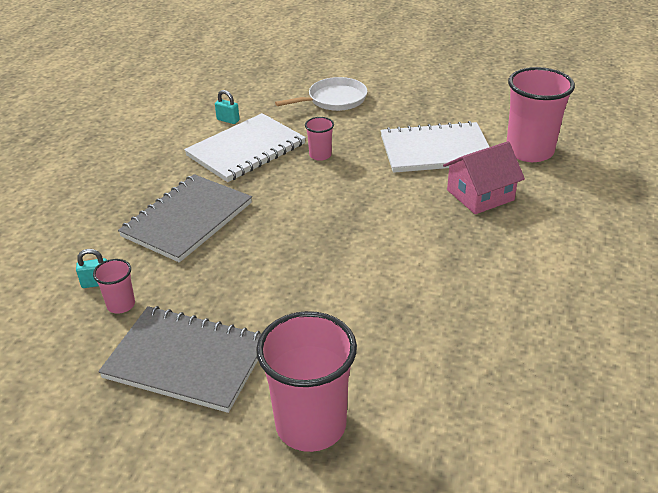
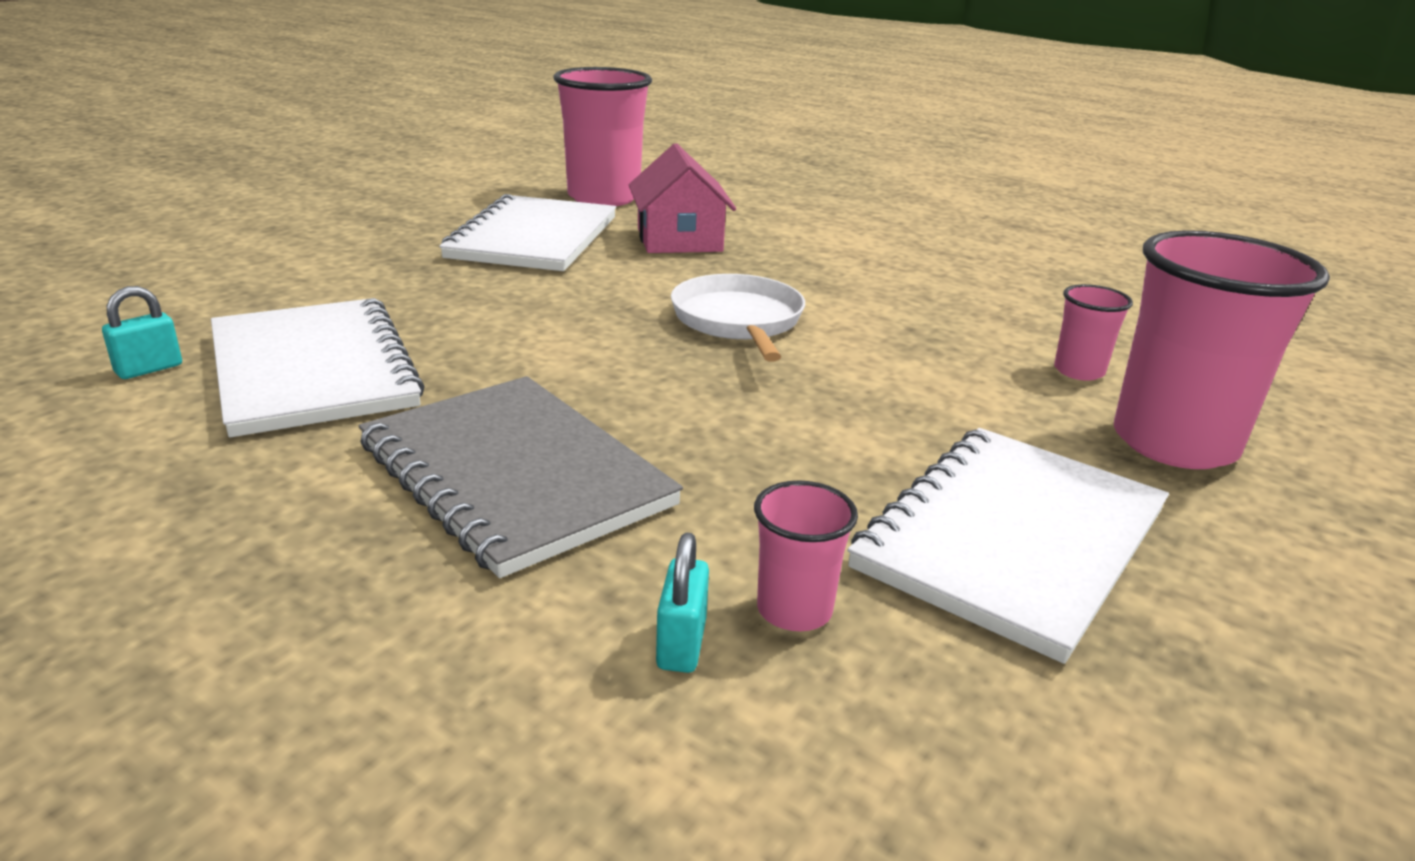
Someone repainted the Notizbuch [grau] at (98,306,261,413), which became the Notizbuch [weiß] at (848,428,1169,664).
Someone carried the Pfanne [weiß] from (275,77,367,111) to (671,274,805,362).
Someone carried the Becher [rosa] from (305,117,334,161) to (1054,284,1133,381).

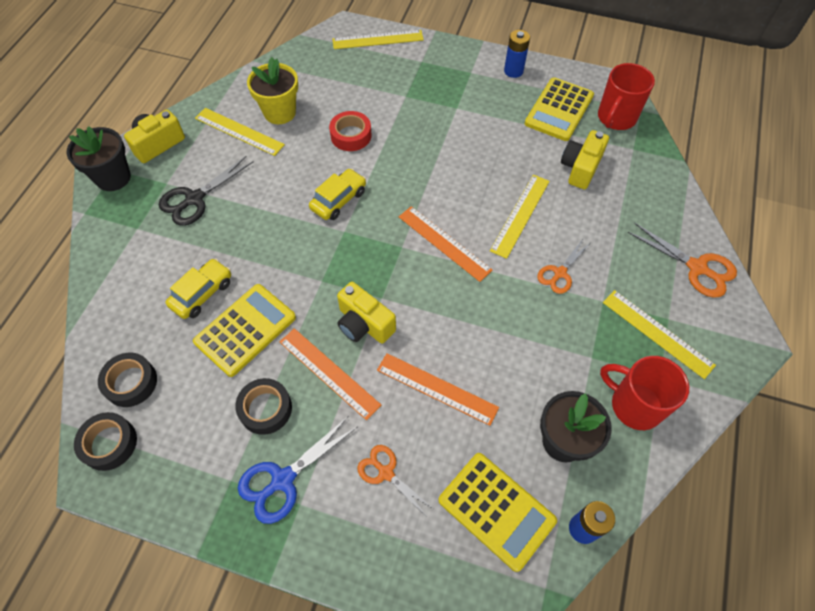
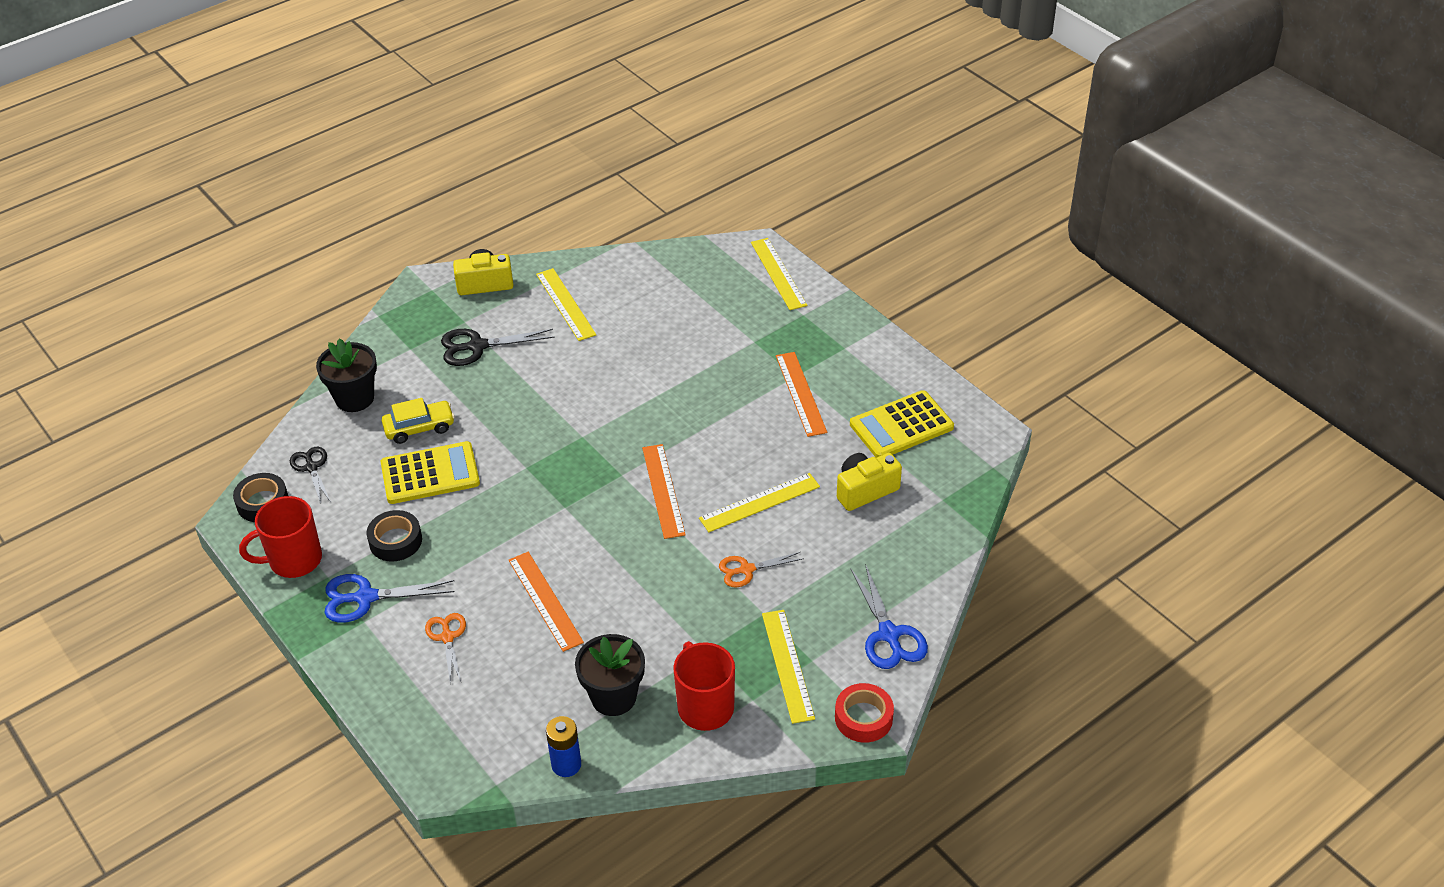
Someone carried the Blumentopf [schwarz] from (67,126,131,191) to (316,338,377,412).
Someone swapped the Klebeband [schwarz] at (98,353,157,407) for the Schere [schwarz] at (290,447,331,503).
Someone took away the Blumentopf [gelb] at (247,57,298,124).
Someone carried the Lineal [orange] from (280,328,381,420) to (776,352,827,437).
Someone took away the Auto [gelb] at (309,169,366,220).
Someone carried the Klebeband [rot] from (329,111,371,151) to (835,683,894,743).
Someone rotated the Lineal [gelb] at (332,30,424,49) by 45 degrees clockwise.
Someone took away the Kamera [gelb] at (337,282,396,344).
Someone took away the Taschenrechner [gelb] at (438,453,557,572).
Someone took away the Batterie [blau] at (504,30,530,78).
Someone carried the Tasse [rot] from (598,63,655,130) to (239,496,322,578).
Someone repainted the Schere [orange] at (627,223,737,298), which became the Schere [blau] at (851,564,928,669).

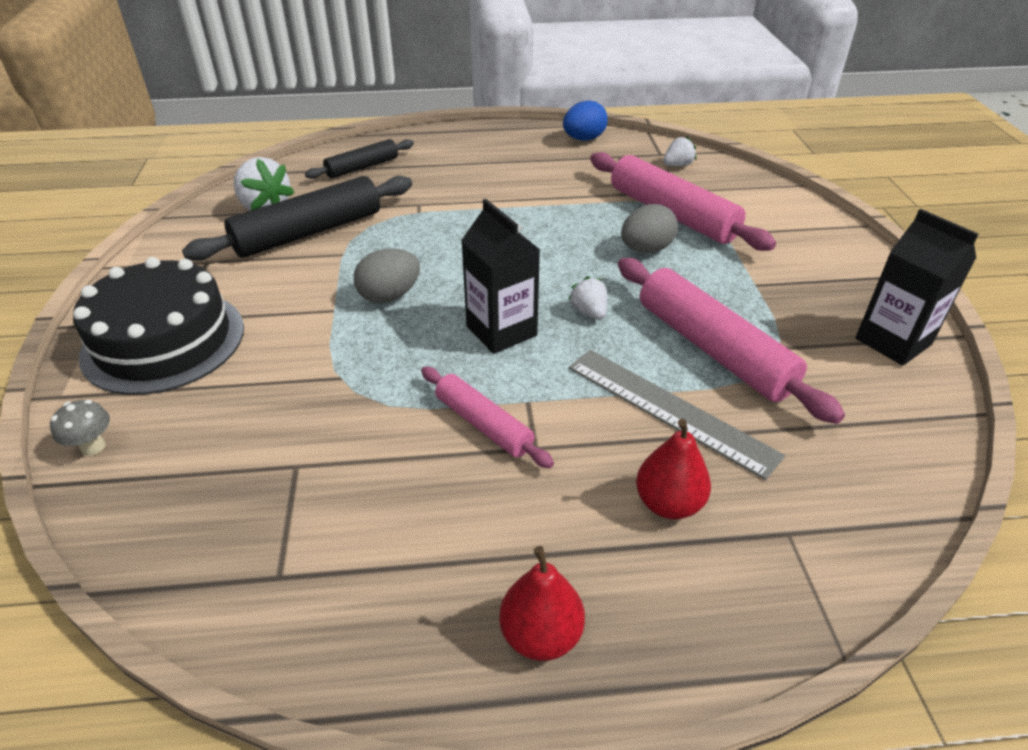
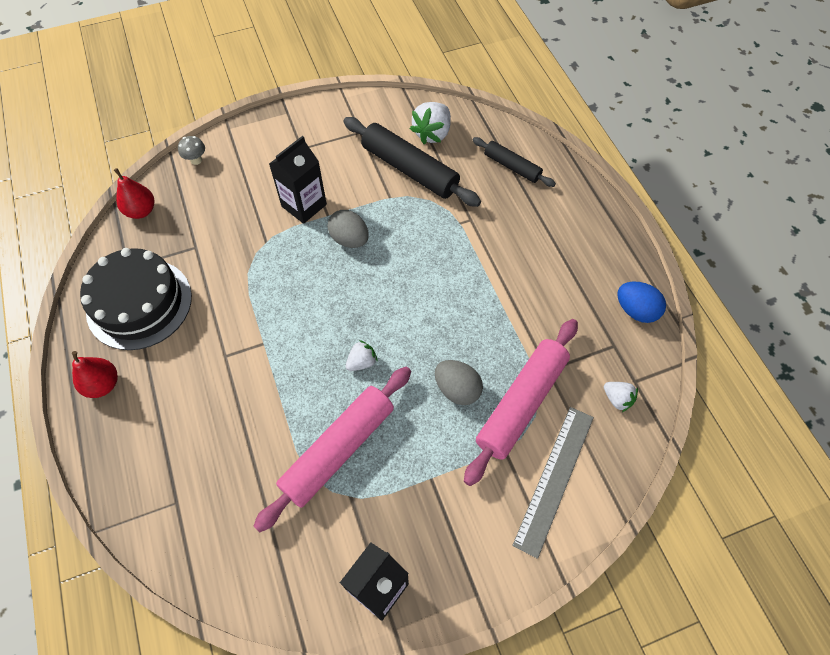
Someone carried the Kuchen [schwarz] from (73,257,244,395) to (80,248,192,350).
Someone took away the Nudelholz [rosa] at (421,367,554,468).
Someone carried the Getränkekarton [schwarz] from (461,199,540,354) to (269,136,327,224).
Someone carried the Lineal [grau] from (569,350,785,480) to (512,407,594,559).
Someone carried the Birne [rot] from (636,419,711,519) to (114,168,154,219).

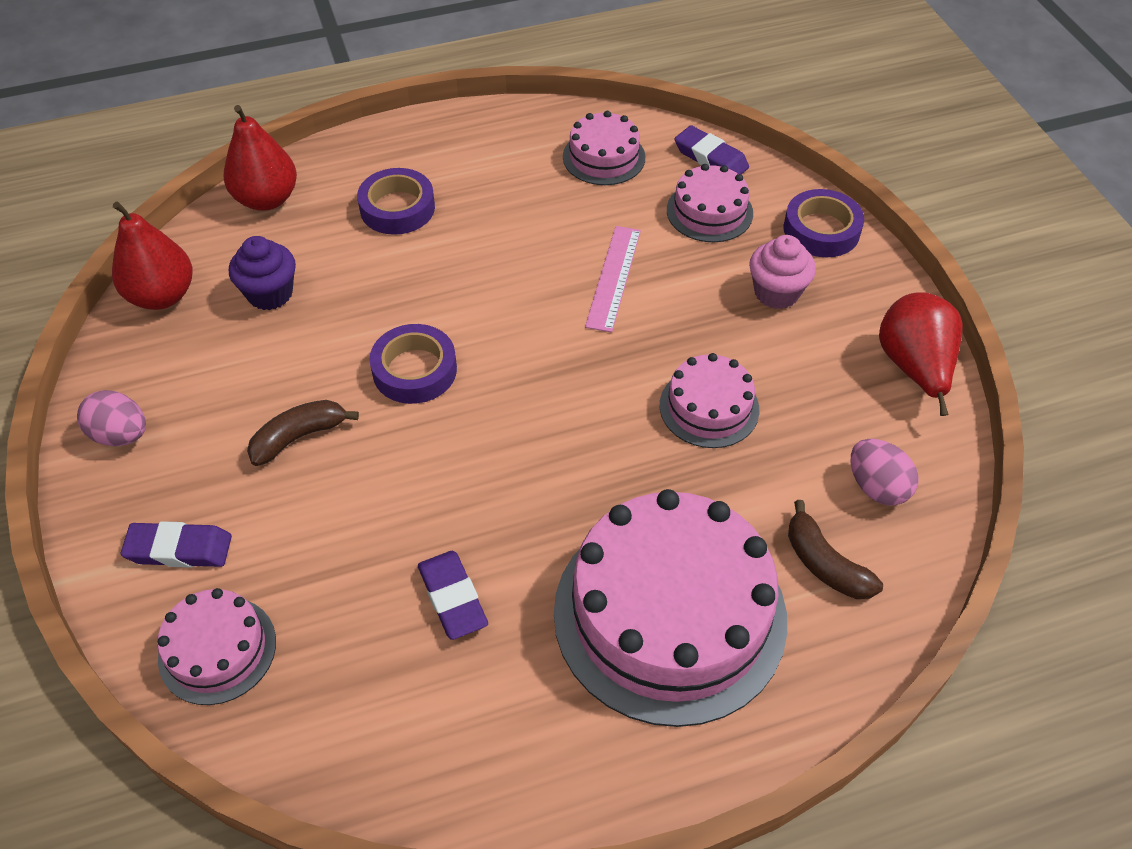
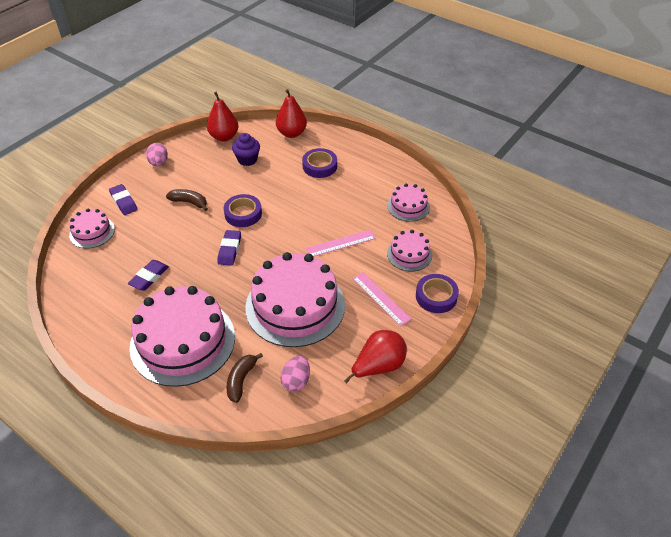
Someone scaled the Kuchen [rosa] at (660,353,759,448) by 2.05.
Someone carried the Radiergummi [lila] from (674,125,749,174) to (218,230,241,266).
Someone swapped the Muffin [rosa] at (749,235,816,309) for the Lineal [rosa] at (352,272,411,326).

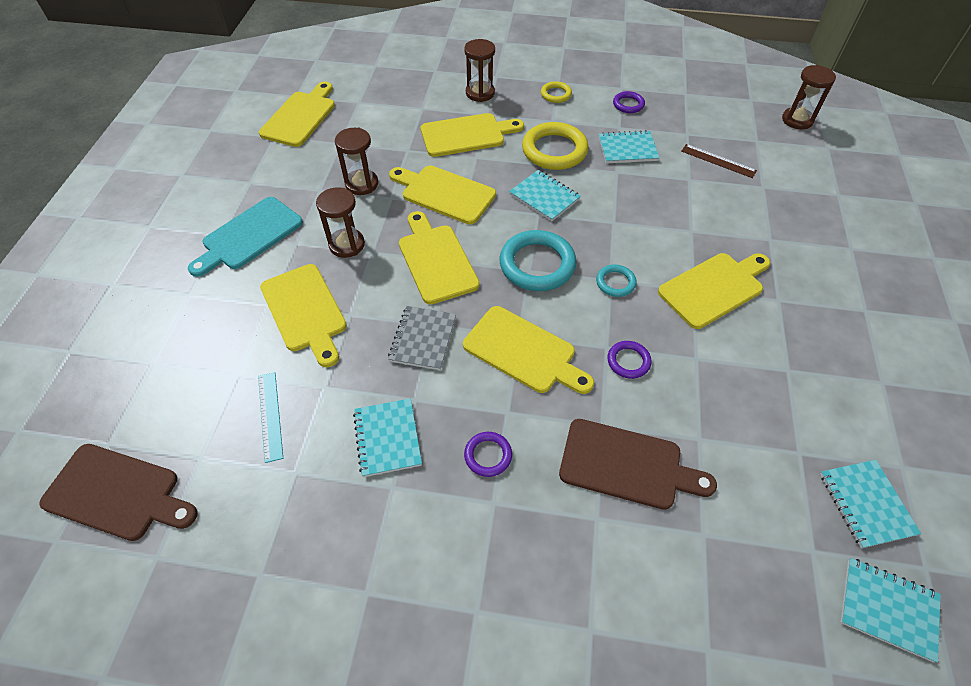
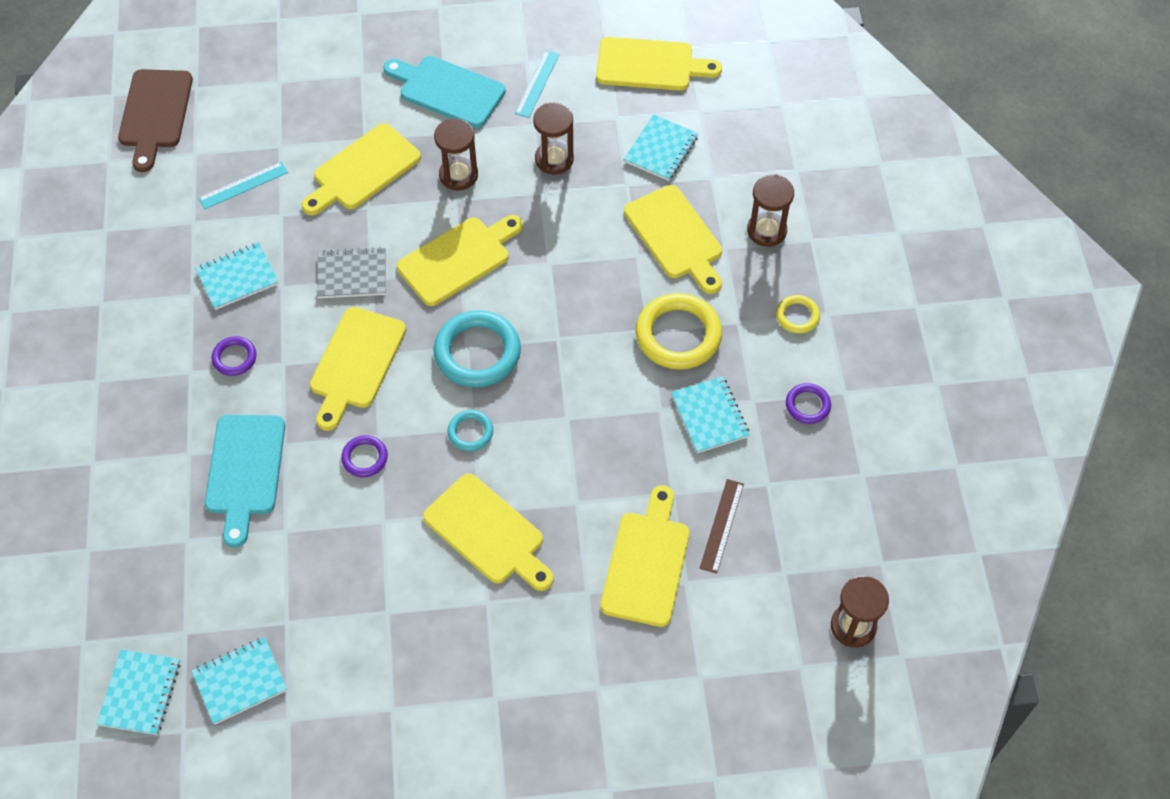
Someone carried the Schneidebrett [gelb] from (389,165,496,224) to (600,485,690,627).
Someone carried the Notizbuch [türkis] from (509,170,581,221) to (624,114,699,181).
Someone repainted the Schneidebrett [braun] at (559,419,717,510), which became the Schneidebrett [türkis] at (205,415,285,548).
Someone put down the Lineal [türkis] at (515,50,560,118).

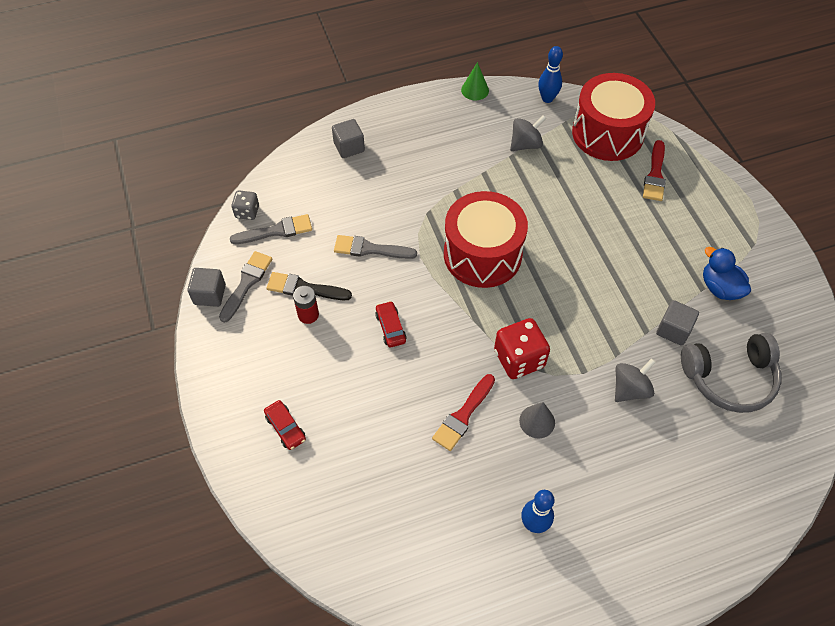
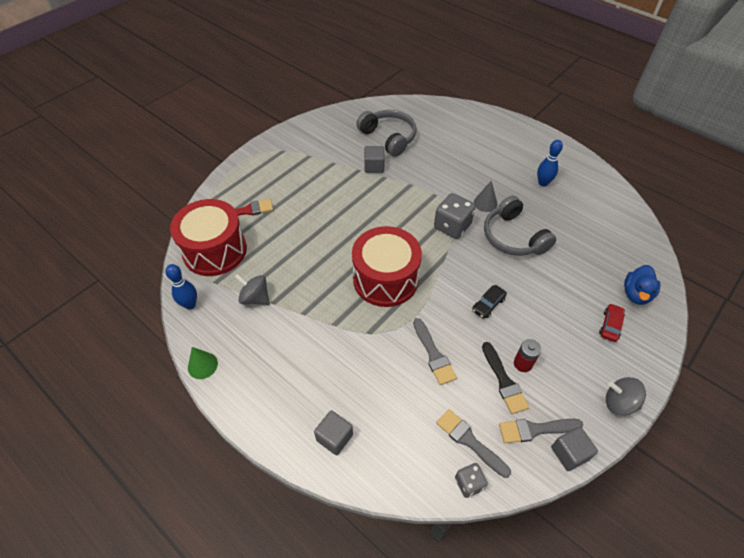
Someone repainted the Auto [rot] at (375,301,407,347), which became the Auto [schwarz] at (472,285,507,319).
Someone swapped the Pinsel [rot] at (432,374,495,451) for the Kopfhörer [grau] at (484,196,556,256).
Someone repainted the Spielwürfel [rot] at (494,318,550,379), which became the Spielwürfel [grau] at (434,193,475,239).
Someone carried the Kreisel [grau] from (615,358,656,402) to (606,377,646,416).
Someone carried the Ente [blau] from (703,247,751,300) to (624,265,660,305).

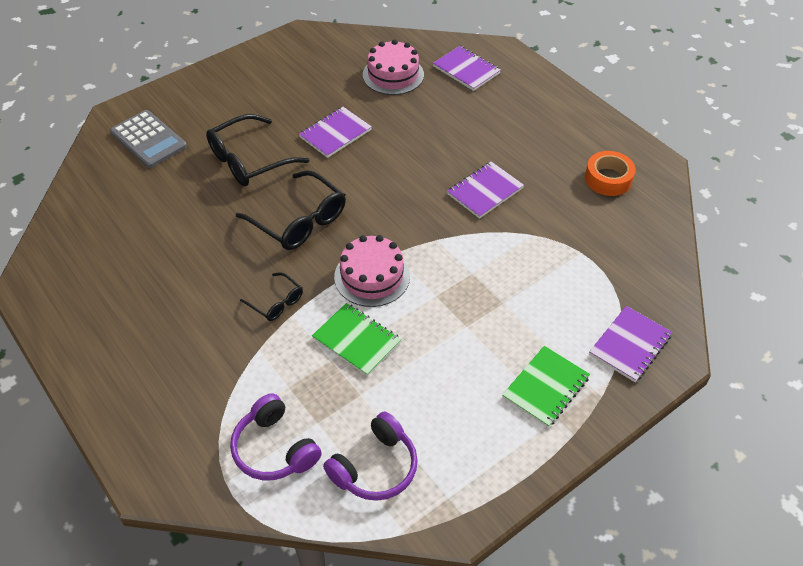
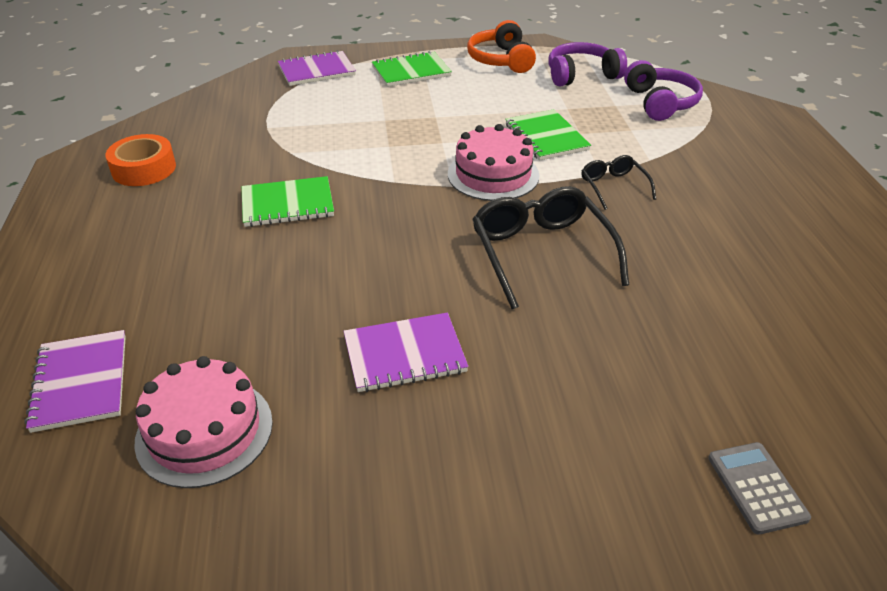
Someone scaled the Taschenrechner [grau] at (110,110,187,168) by 0.61.
Someone took away the Brille [schwarz] at (206,114,309,186).
Someone repainted the Notizbuch [lila] at (447,161,524,219), which became the Notizbuch [grün] at (242,176,334,227).
Someone put down the Kopfhörer [orange] at (467,20,536,73).

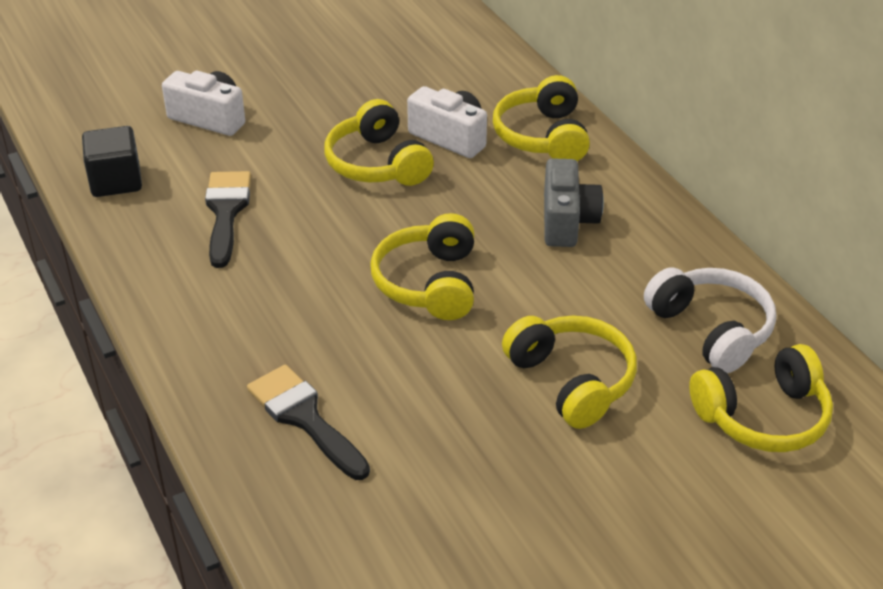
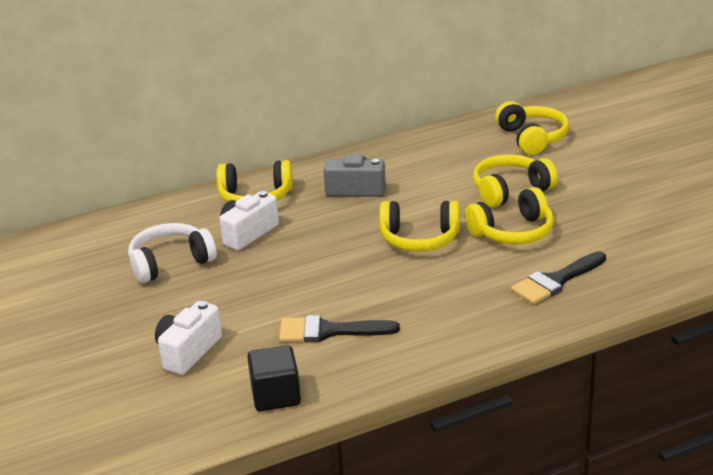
Someone carried the Kopfhörer [gelb] from (324,99,434,186) to (465,187,554,245).
Someone carried the Kopfhörer [weiß] from (644,267,776,373) to (128,223,217,283).

